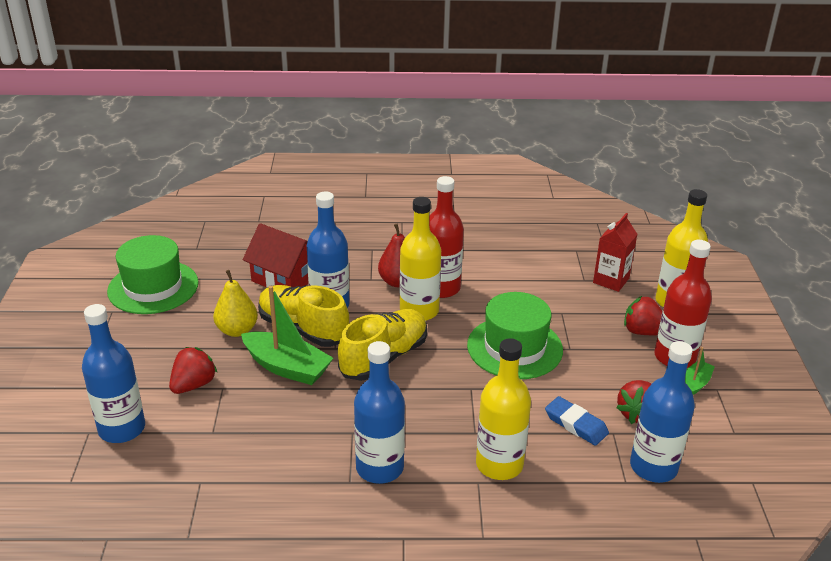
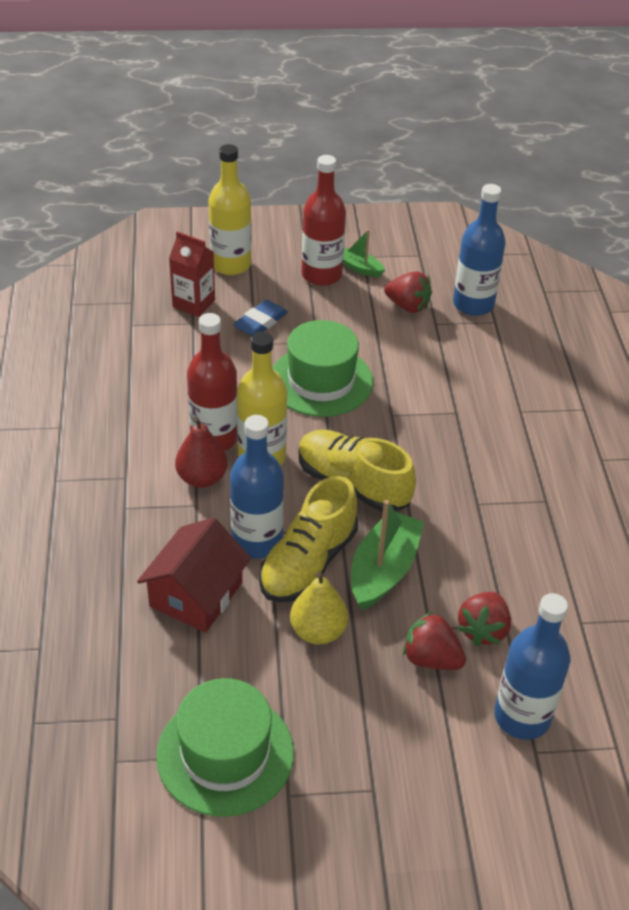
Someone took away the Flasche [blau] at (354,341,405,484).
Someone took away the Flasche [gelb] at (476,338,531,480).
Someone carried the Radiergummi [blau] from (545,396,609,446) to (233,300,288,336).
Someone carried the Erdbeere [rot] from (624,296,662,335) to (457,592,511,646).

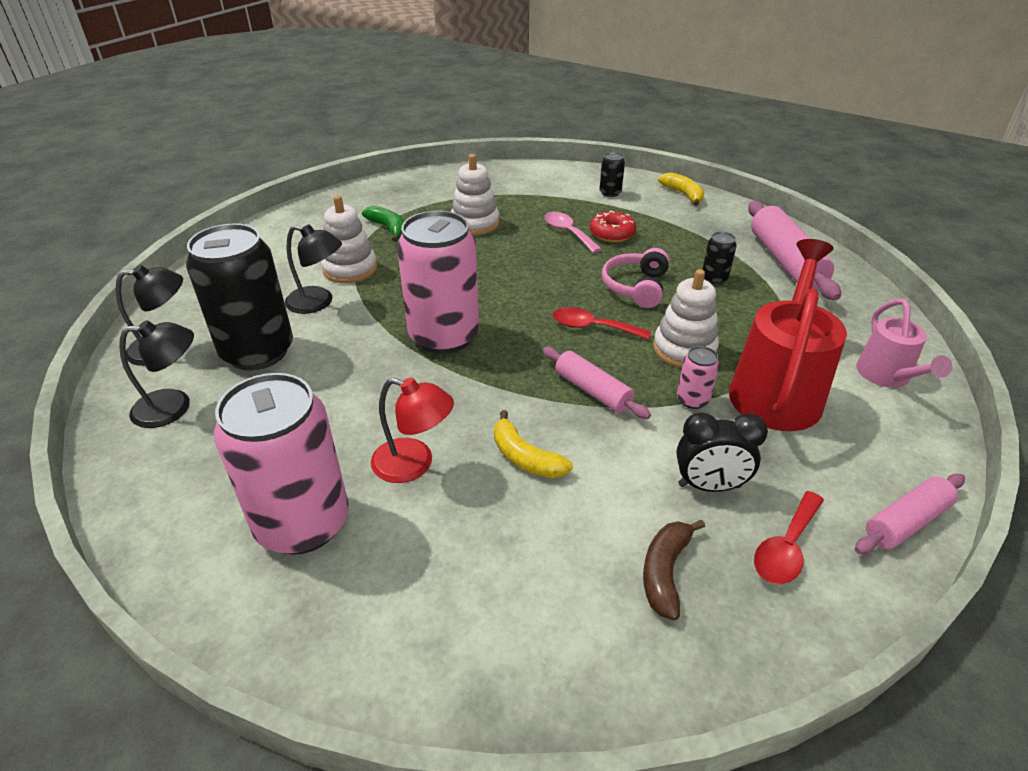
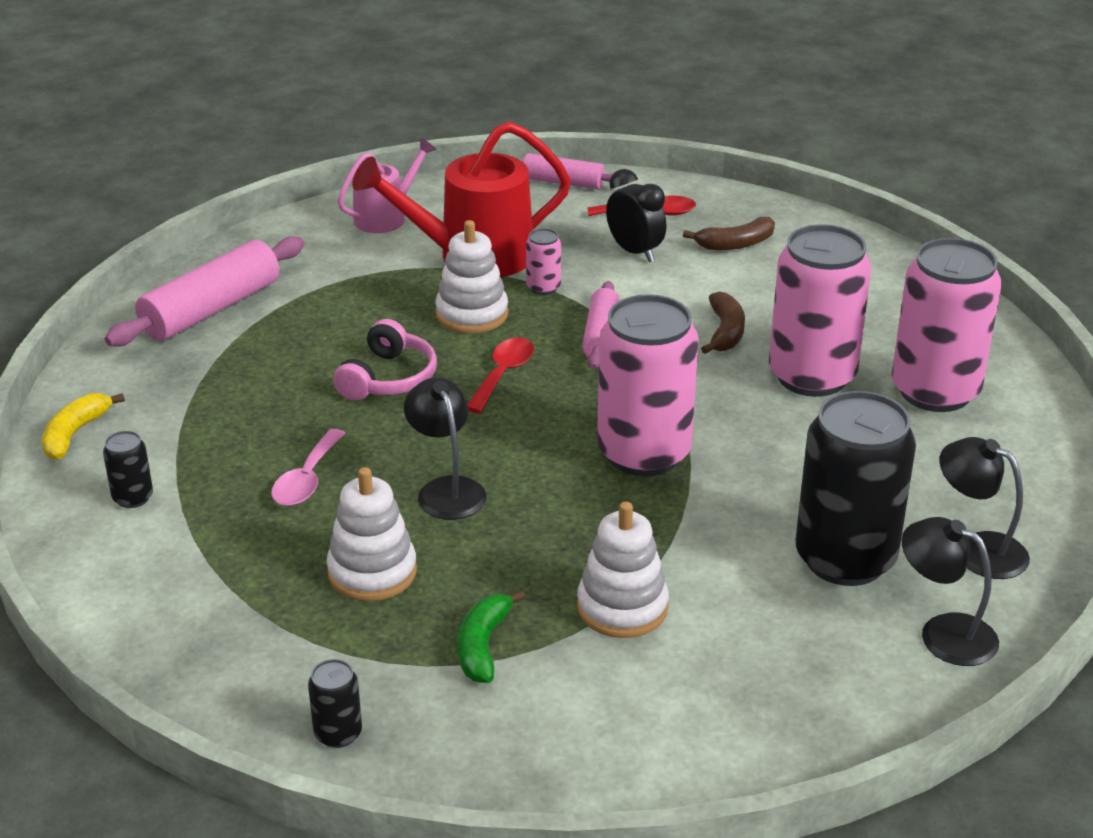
Someone carried the Lampe [schwarz] from (285,224,342,314) to (404,377,486,520).
Someone swapped the Lampe [rot] at (371,378,454,483) for the Dose [rosa] at (769,224,871,397).
Someone repainted the Banane [gelb] at (494,410,573,478), which became the Banane [braun] at (701,291,745,354).
Someone rotated the Löffel [rot] at (553,307,651,340) by 135 degrees counterclockwise.
Someone took away the Donut [rot] at (590,211,636,243).
Someone rotated the Kopfhörer [rosa] at (602,248,669,308) by 45 degrees counterclockwise.
Someone carried the Dose [schwarz] from (702,232,737,285) to (308,659,362,748).

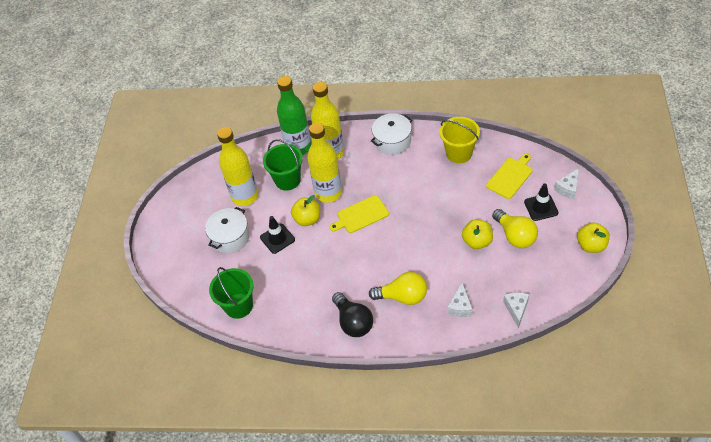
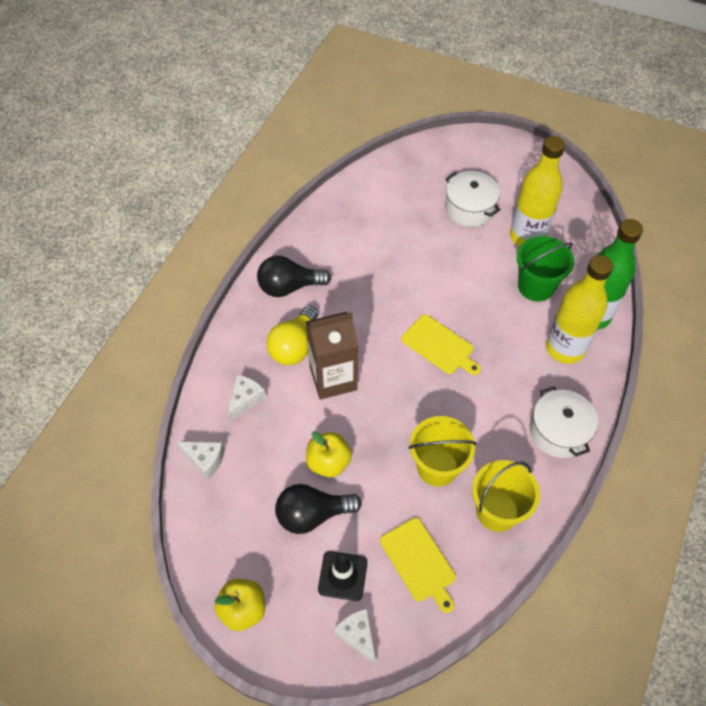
Someone took away the Eimer [grün] at (209,267,253,319).
Someone took away the Leitkegel [schwarz] at (260,216,295,254).
Someone took away the Apfel [gelb] at (291,195,320,226).
Someone took away the Flasche [gelb] at (307,123,342,203).
Someone rotated the Schneidebrett [gelb] at (330,195,389,233) by 135 degrees clockwise.
Someone rotated the Käse [weiß] at (447,283,472,317) by 90 degrees clockwise.
Someone repainted the Glühbirne [gelb] at (492,209,538,248), which became the Glühbirne [schwarz] at (275,484,362,534).
Someone put down the Getränkekarton [braun] at (306,312,358,400).
Someone put down the Eimer [gelb] at (409,416,476,487).

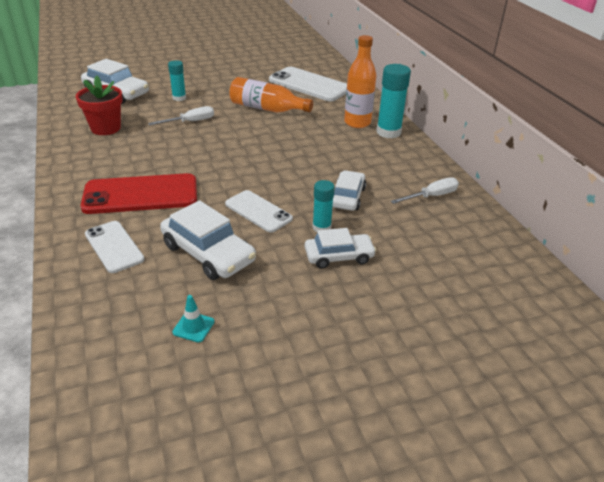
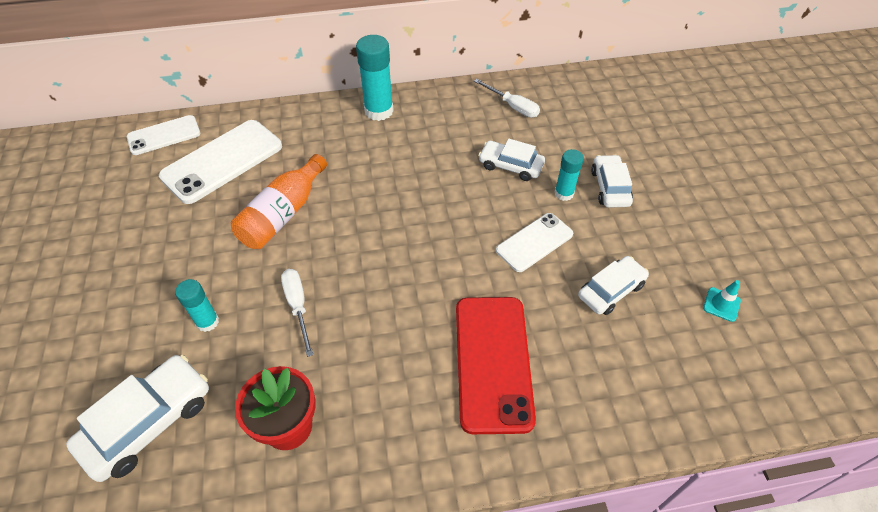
Someone carried the Handy [weiß] from (85,221,144,273) to (127,115,200,155).
Someone scaled the Auto [weiß] at (160,200,256,280) by 0.66.
Someone took away the Flasche [orange] at (344,35,377,128).
Someone rotated the Schraubenzieher [weiß] at (390,178,459,204) by 150 degrees clockwise.

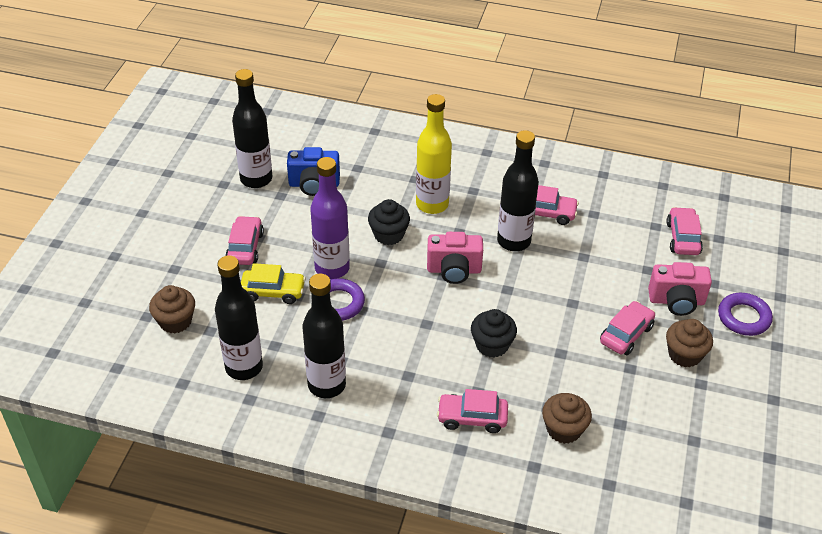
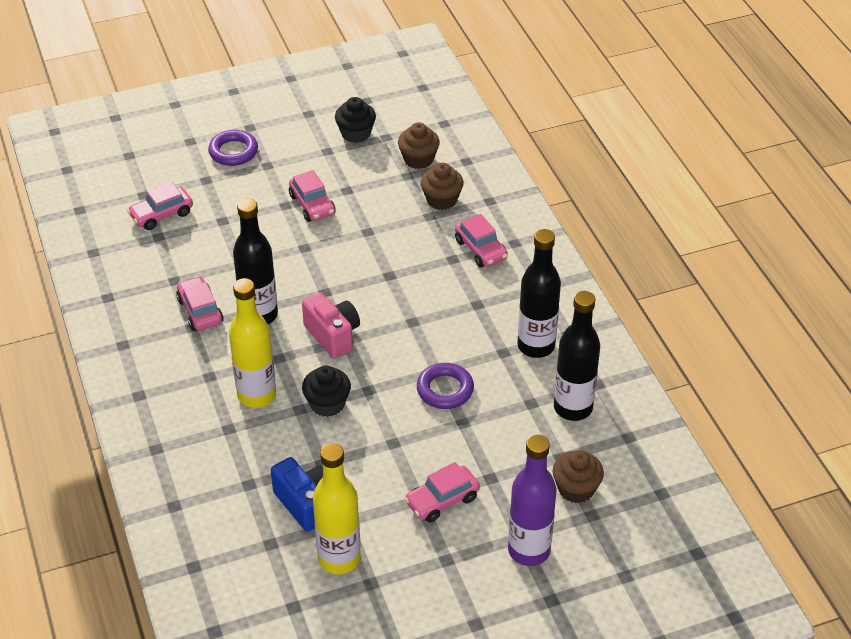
Someone repainted the Flasche [schwarz] at (232,69,272,188), which became the Flasche [gelb] at (313,443,361,574).
Someone took away the Auto [gelb] at (241,263,306,304).
Someone carried the Flasche [lila] from (310,157,350,279) to (508,435,556,566).
Someone carried the Muffin [schwarz] from (471,309,517,358) to (335,97,376,143).
Someone rotated the Auto [rosa] at (600,301,655,355) by 120 degrees counterclockwise.
Someone took away the Kamera [rosa] at (648,262,712,316).
Someone carried the Muffin [braun] from (666,319,713,368) to (398,122,440,169).

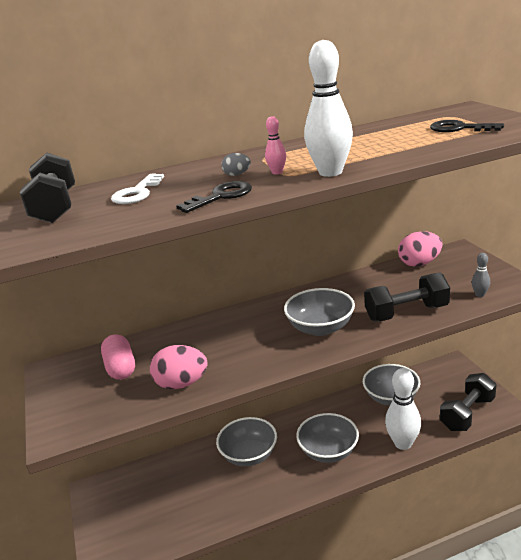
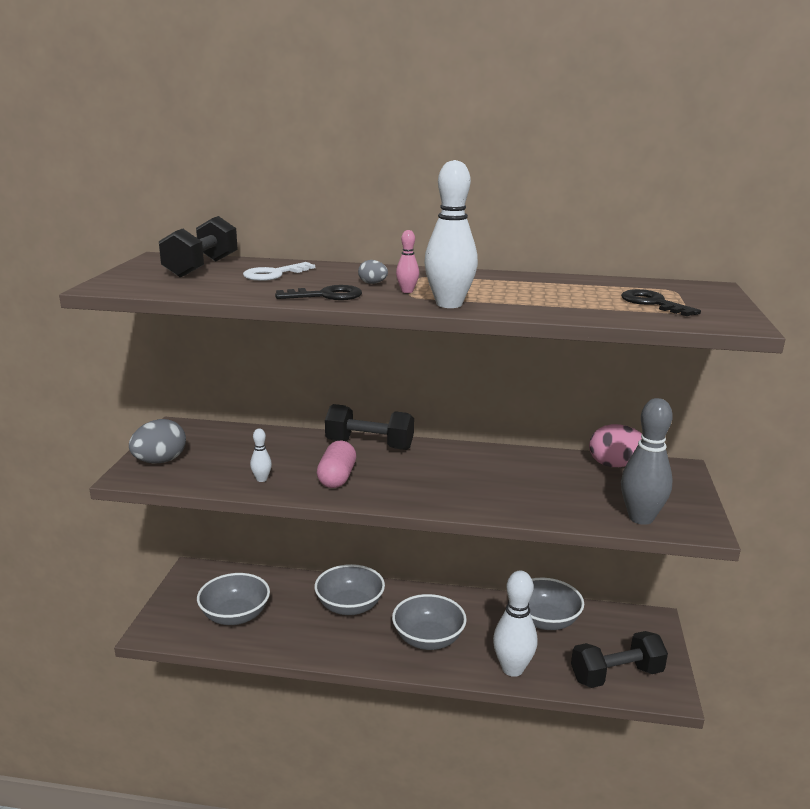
Someone carried the Kapsel [rosa] from (101,334,135,380) to (317,440,356,488).
Someone swapped the Ei [rosa] at (150,345,208,389) for the Bowlingkegel [weiß] at (250,429,272,482).
Someone carried the Schüssel [grau] from (284,288,355,336) to (197,573,270,625).
Someone carried the Hantel [schwarz] from (364,273,450,321) to (325,404,414,450).
Someone scaled the Bowlingkegel [grau] at (472,253,490,297) by 2.15.
Someone put down the Ei [grau] at (129,419,186,464).

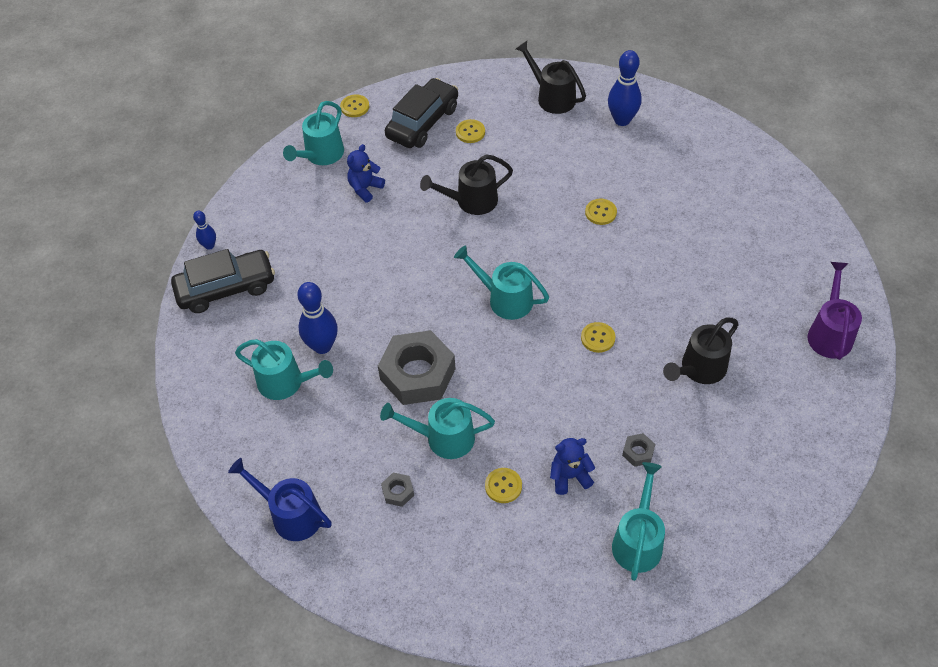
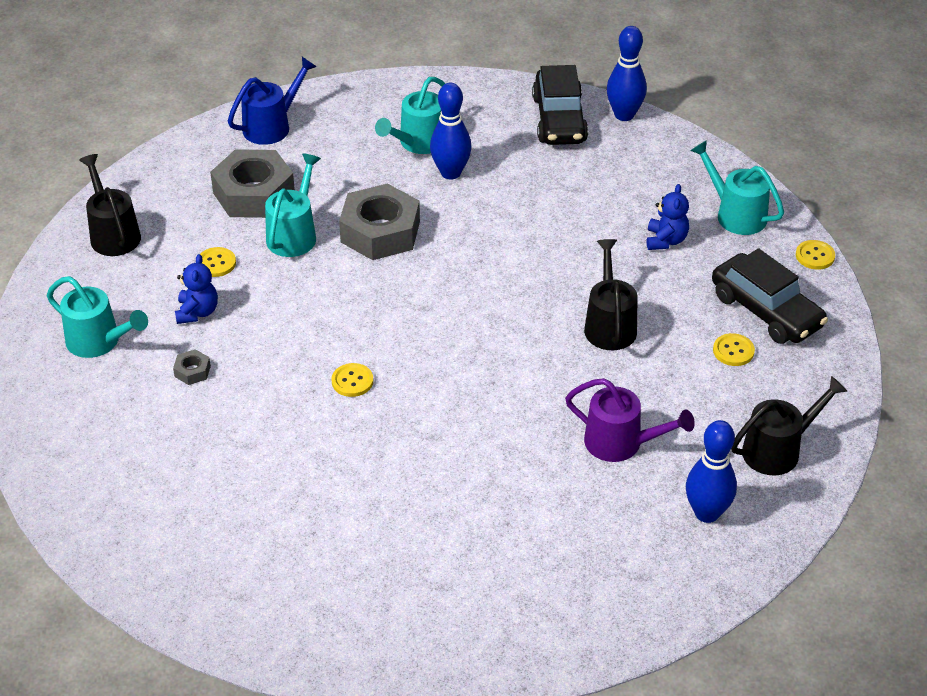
Someone scaled the Bowlingkegel [blau] at (193,211,216,250) by 1.83.
Someone rotated the Teddybär [blau] at (347,144,385,202) by 45 degrees clockwise.
Someone scaled the Sechskantmutter [grau] at (381,473,414,507) by 2.43.
Someone took away the Gießkanne [türkis] at (454,245,549,320).
Someone took away the Knopf [gelb] at (585,199,617,225).
Someone carried the Gießkanne [schwarz] from (663,318,739,384) to (79,154,141,256).
Someone carried the Gießkanne [lila] from (807,262,862,360) to (565,378,695,462).

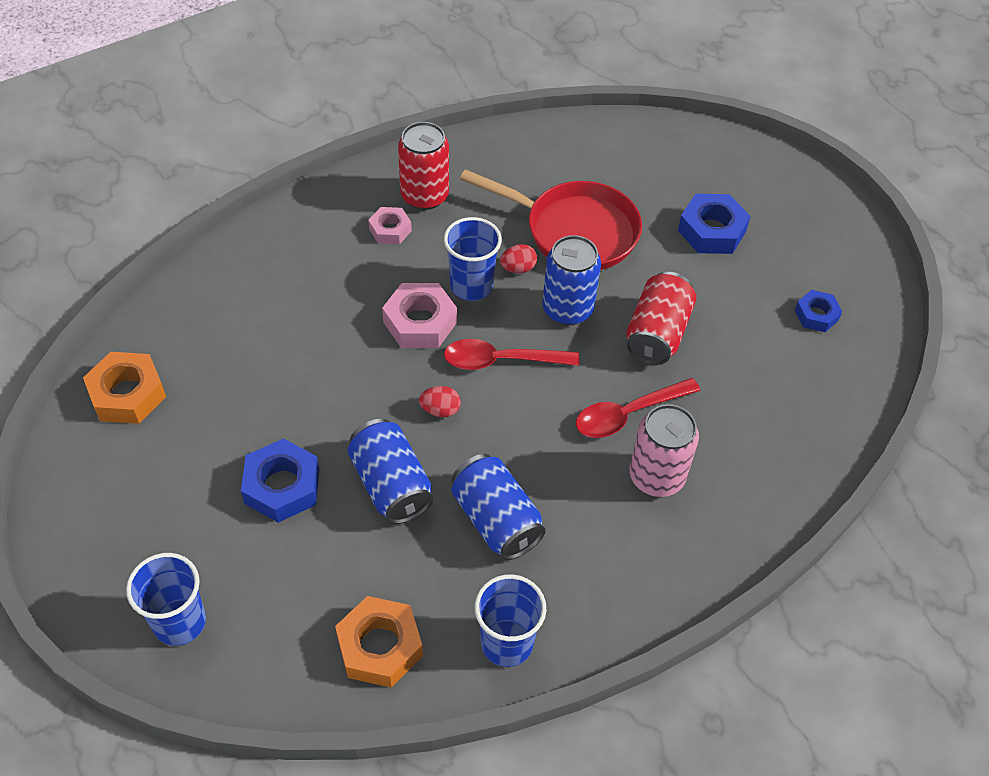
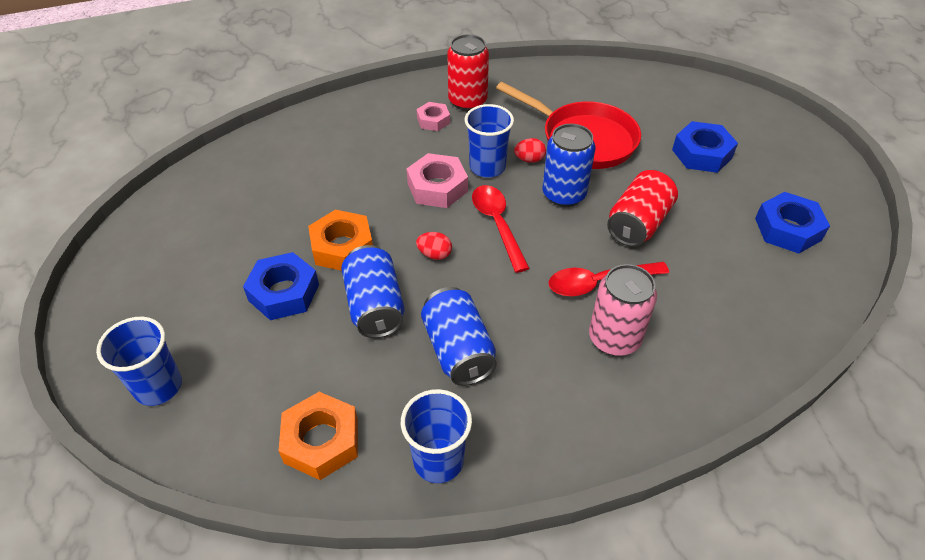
Someone carried the Sechskantmutter [orange] from (83,352,166,424) to (308,210,373,271).
Someone rotated the Löffel [rot] at (444,339,579,370) by 60 degrees clockwise.
Someone scaled the Sechskantmutter [blau] at (795,290,842,332) by 1.63.

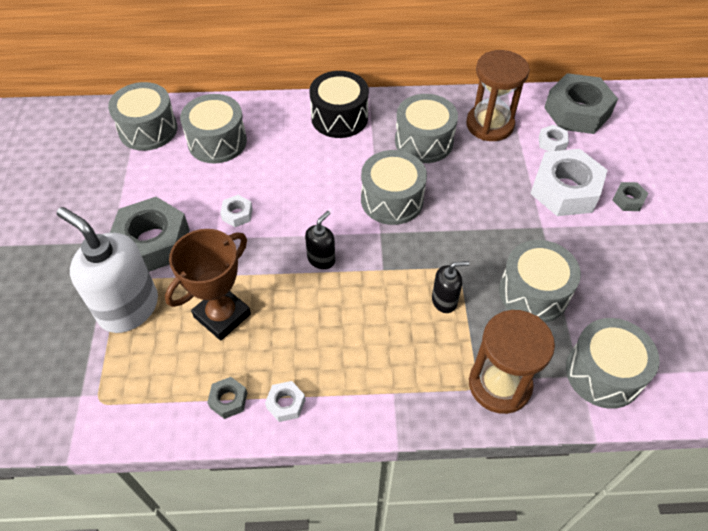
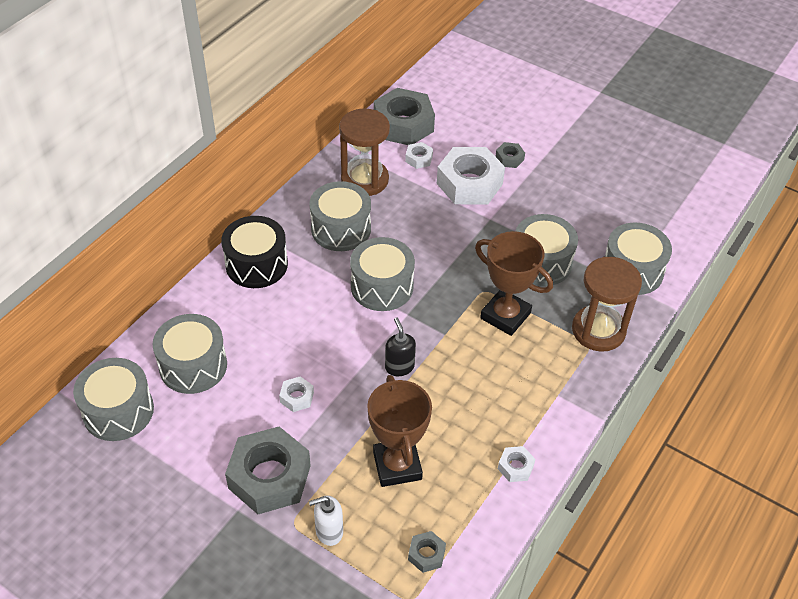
Someone scaled the Seifenspender [weiß] at (57,207,158,333) by 0.48.
Someone carried the Sechskantmutter [grau] from (207,377,247,419) to (408,531,446,573).
Someone swapped the Seifenspender [schwarz] at (432,261,469,313) for the Pokal [braun] at (475,231,553,336).

